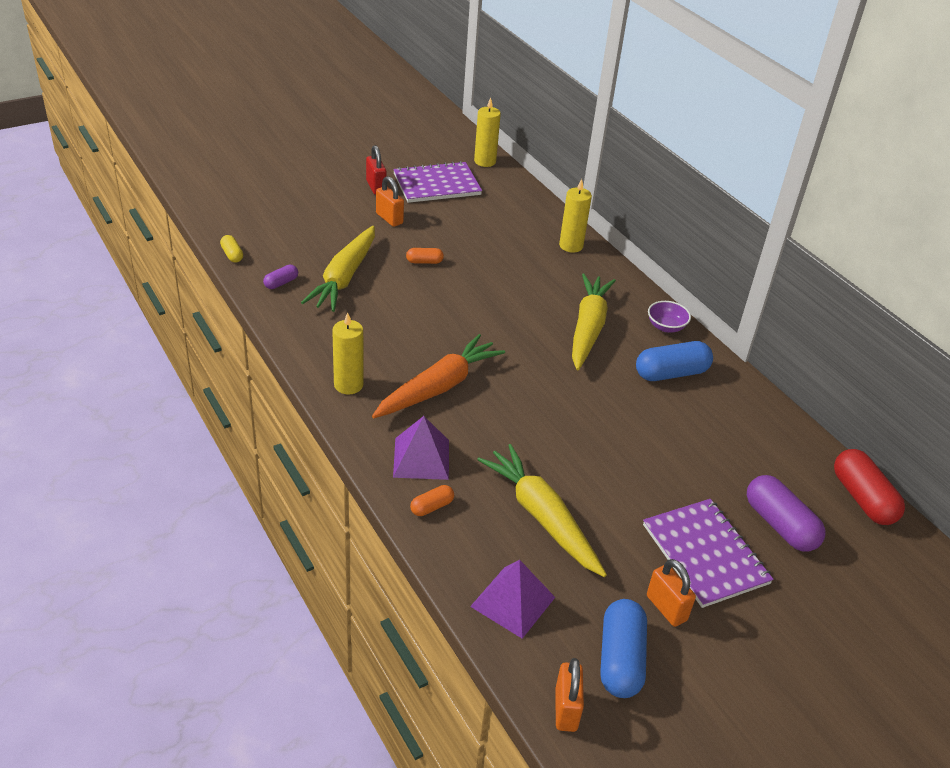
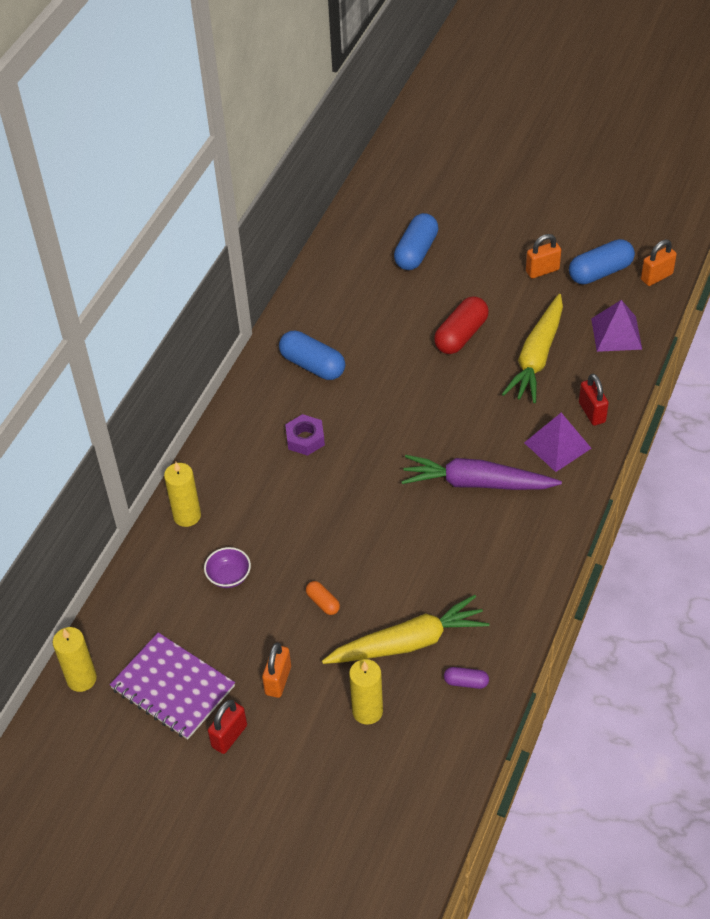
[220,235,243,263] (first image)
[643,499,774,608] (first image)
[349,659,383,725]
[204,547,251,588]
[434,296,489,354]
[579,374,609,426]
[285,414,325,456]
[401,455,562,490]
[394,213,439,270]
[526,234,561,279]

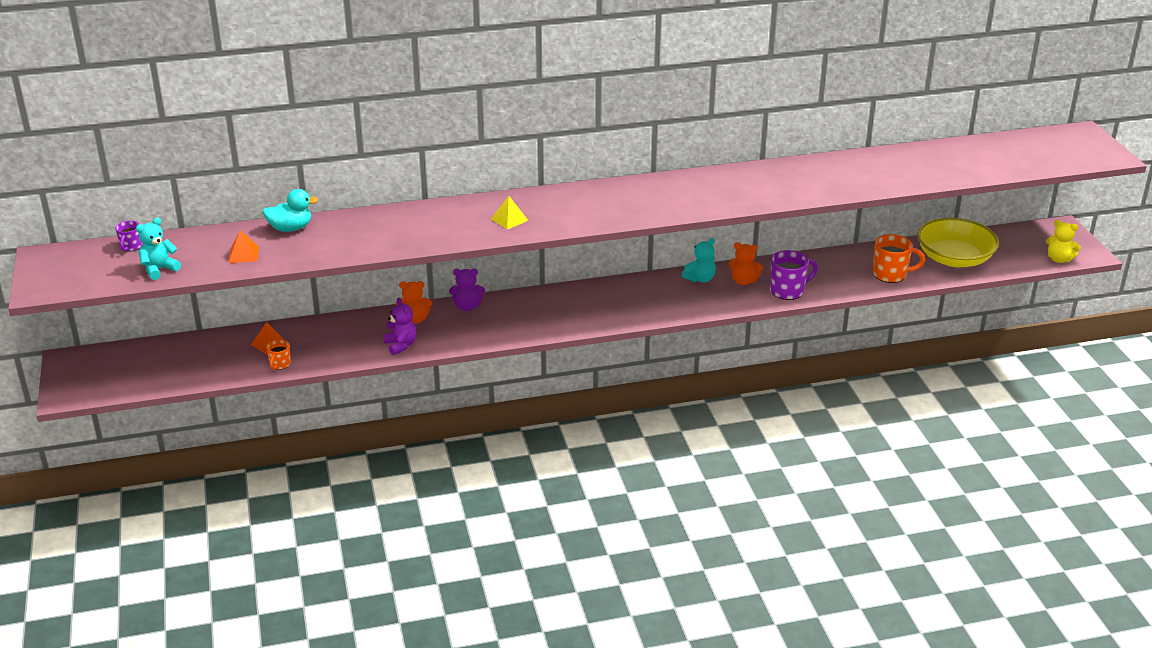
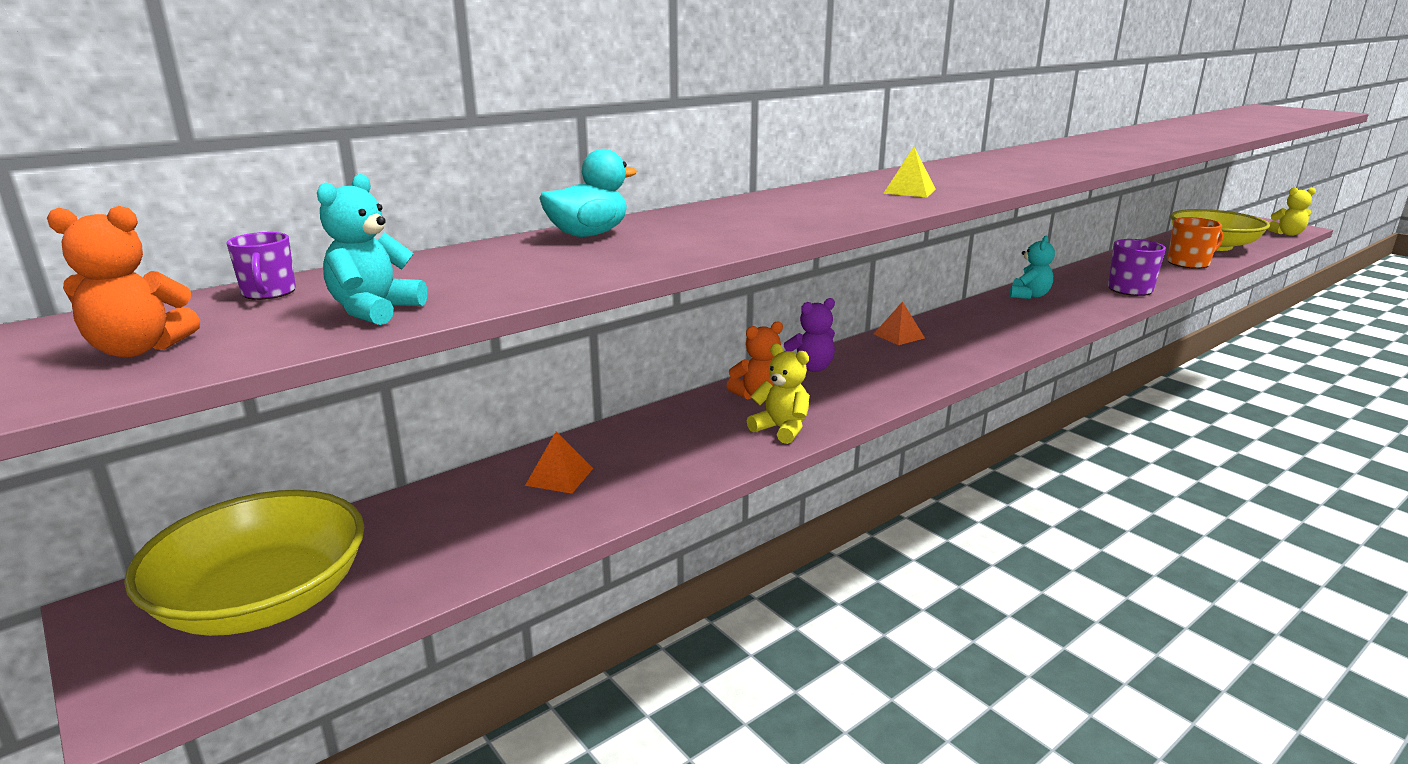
[266,339,291,370] (first image)
[124,490,364,636]
[874,301,925,345]
[47,206,200,358]
[747,344,810,444]

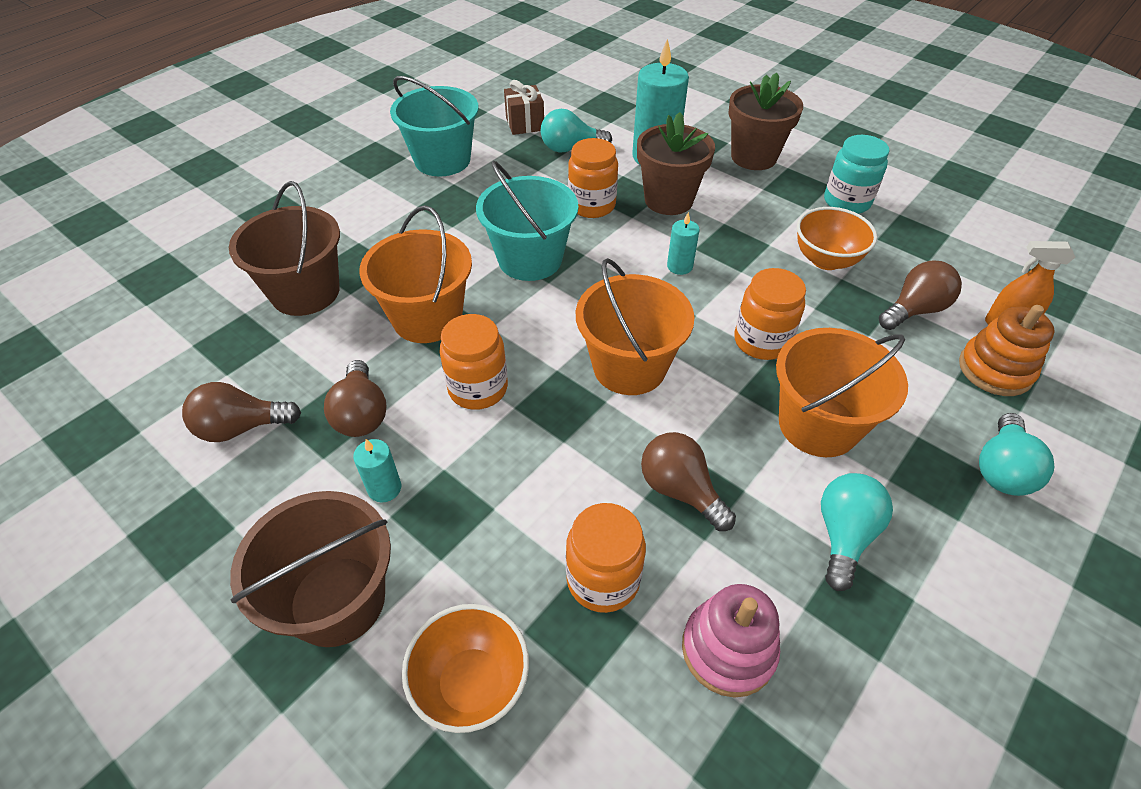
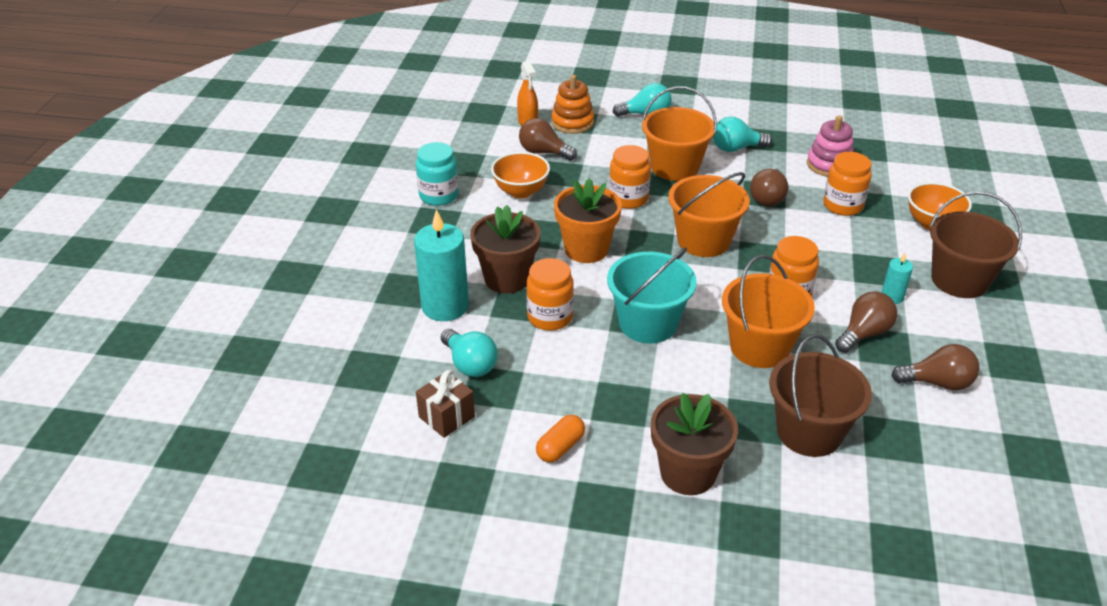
[651,393,738,495]
[536,415,585,463]
[554,178,622,263]
[891,344,979,390]

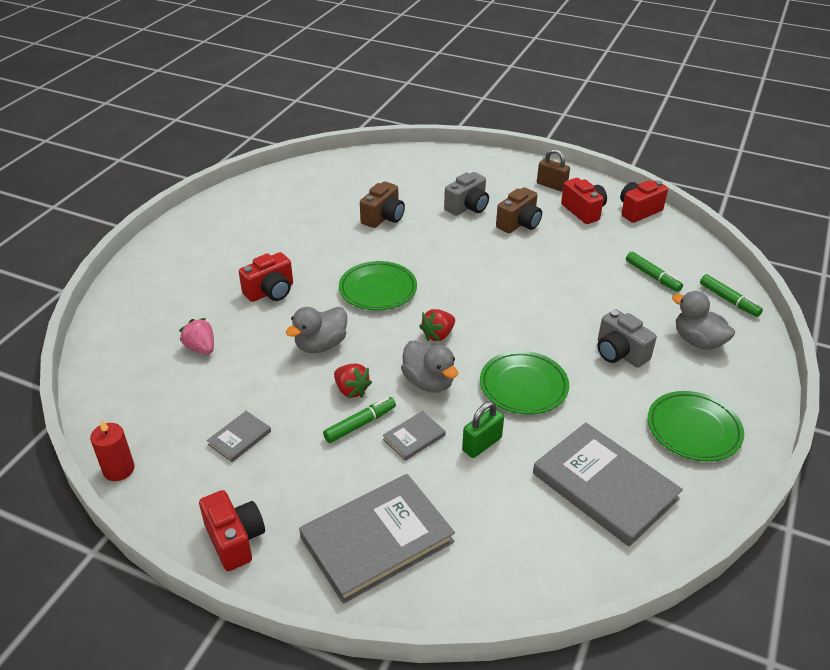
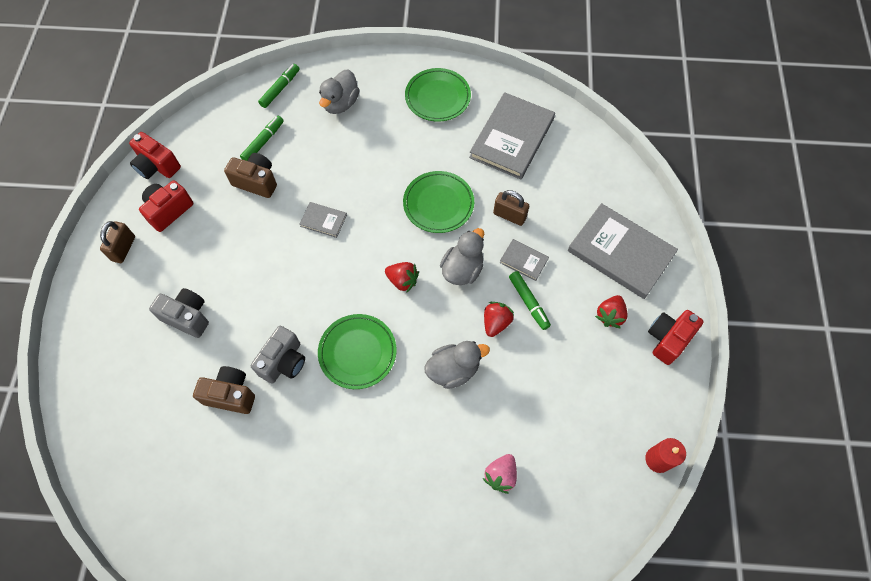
[239,252,293,302] (first image)
[595,295,628,328]
[299,202,347,238]
[224,153,277,198]
[251,326,305,383]
[493,190,529,226]
[424,341,490,389]
[509,271,551,330]

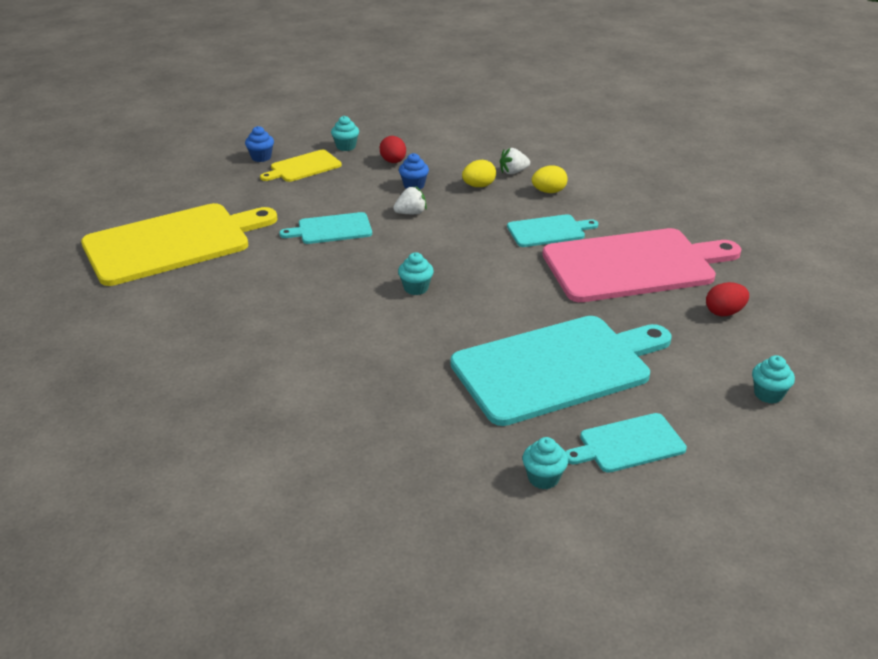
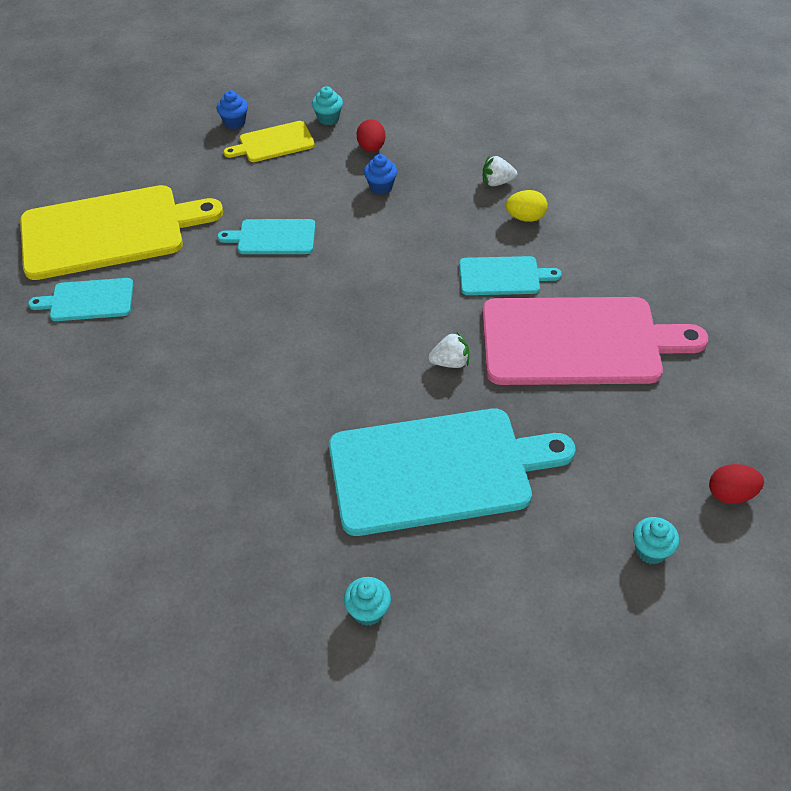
[398,252,434,295] (first image)
[462,160,496,187] (first image)
[428,332,469,368]
[28,278,133,321]
[709,464,764,504]

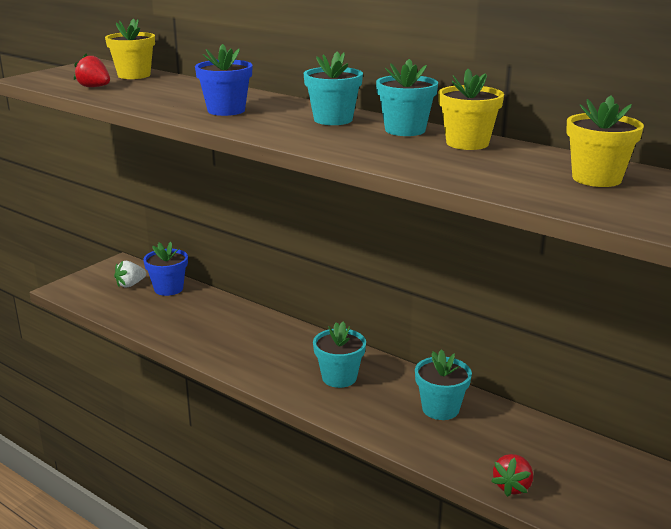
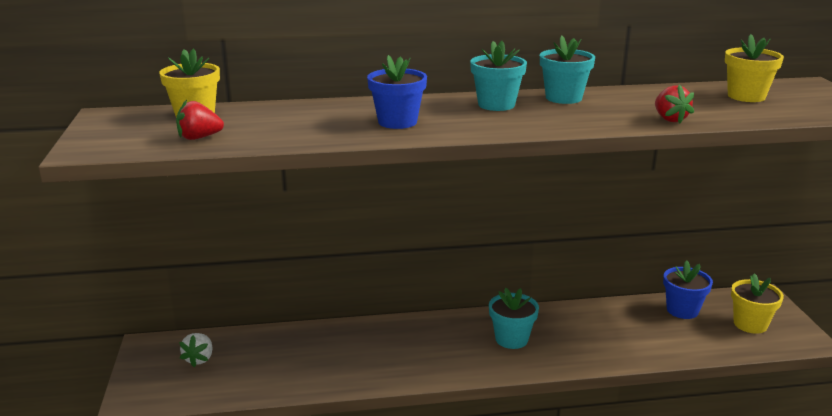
[415,349,472,420] (first image)
[663,260,713,319]
[731,273,784,334]
[655,85,694,124]

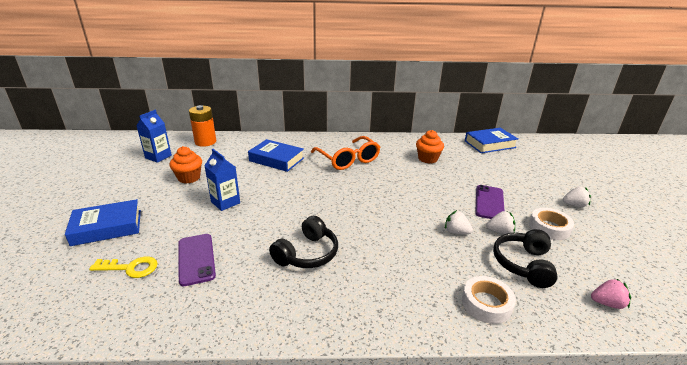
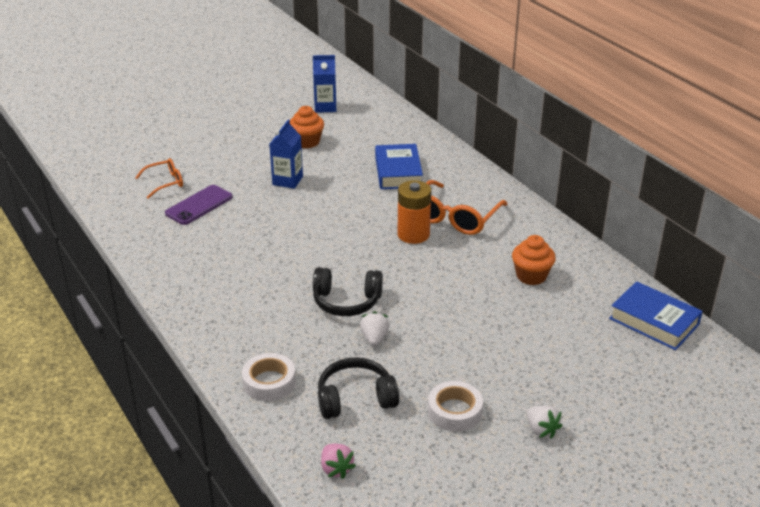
[65,199,141,246] (first image)
[475,185,505,219] (first image)
[486,211,515,234] (first image)
[398,180,431,244]
[313,267,383,316]
[135,158,183,199]

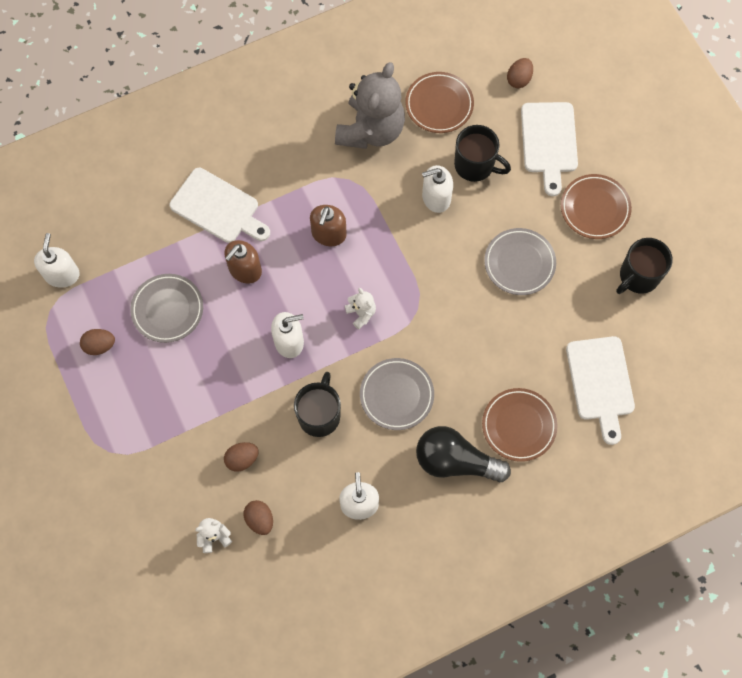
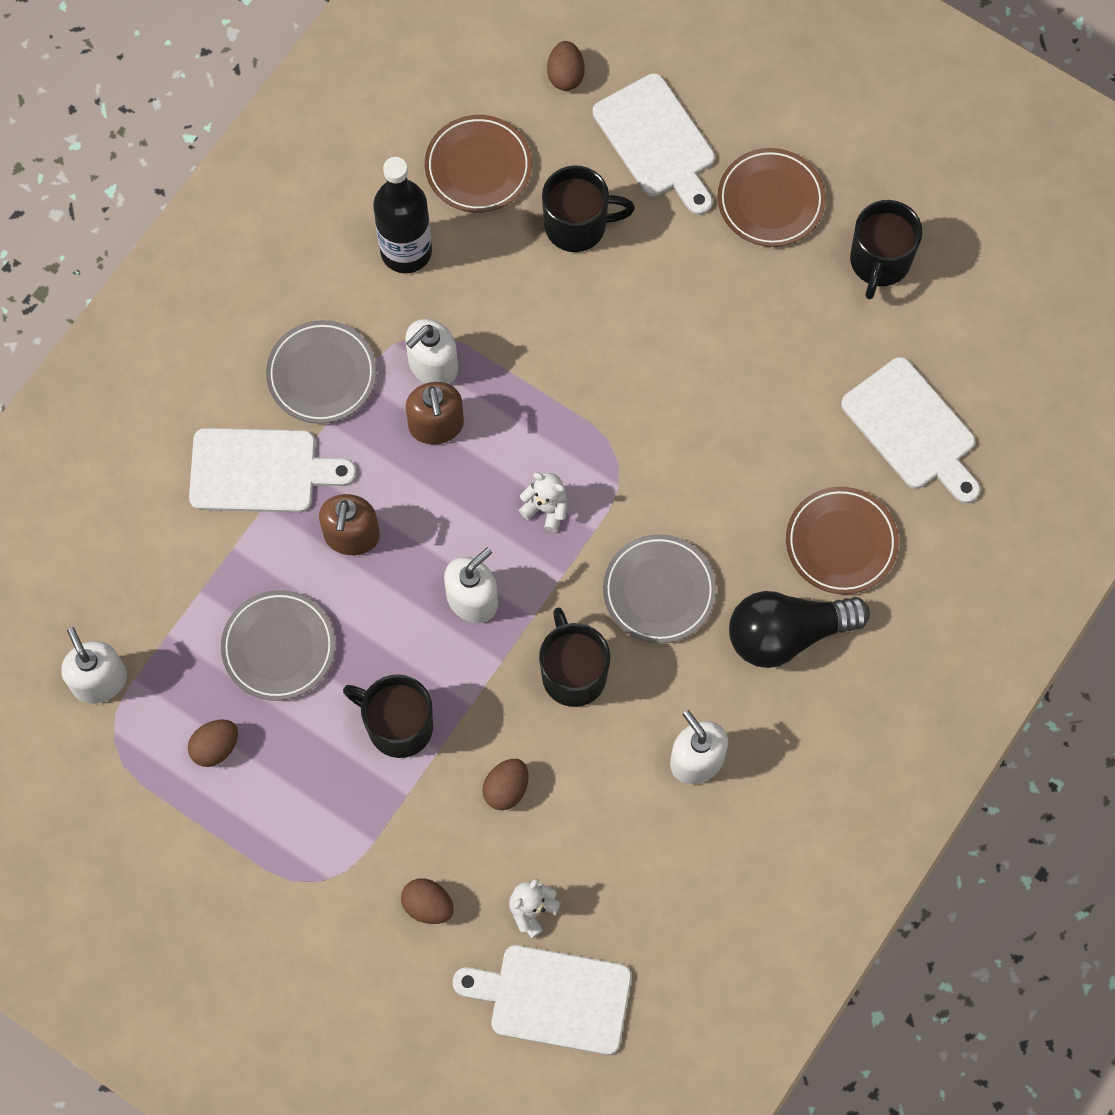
[343,674,433,758]
[453,945,632,1055]
[401,879,454,924]
[405,319,458,384]
[266,320,377,424]
[373,157,432,273]

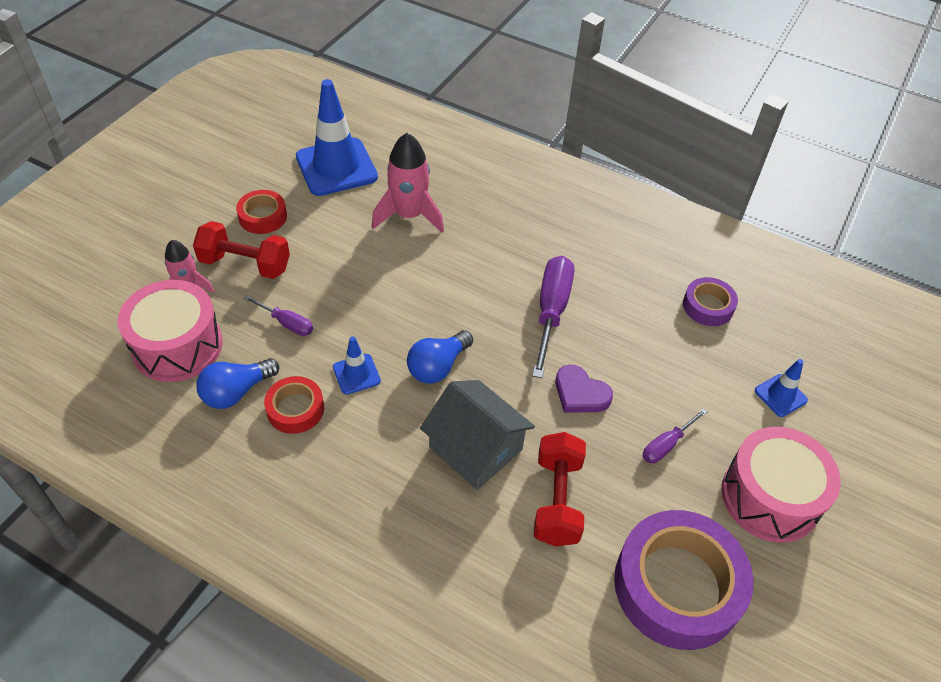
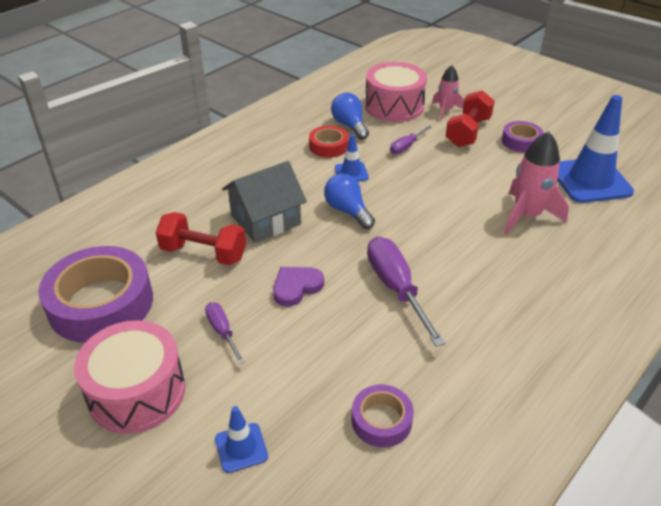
[502,121,544,153]
[367,237,445,347]

